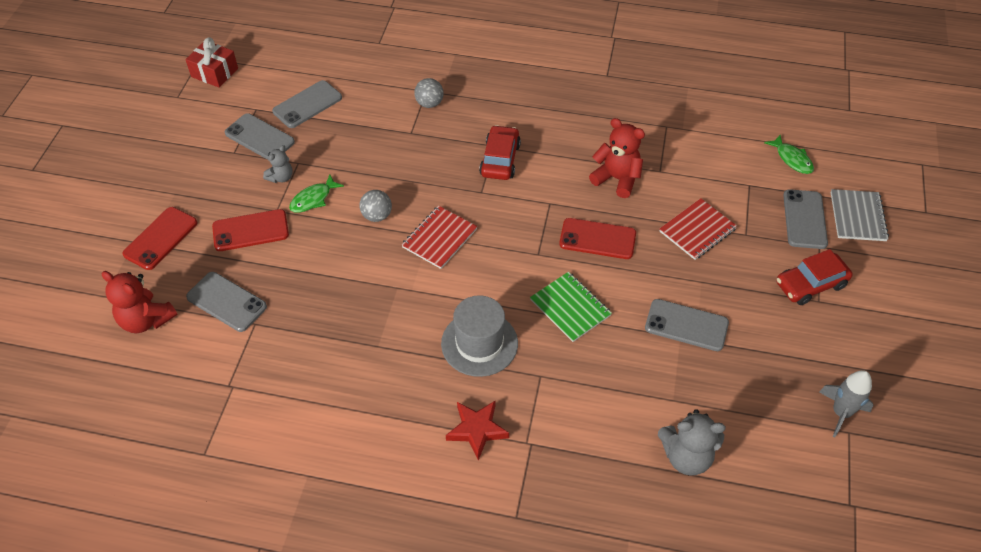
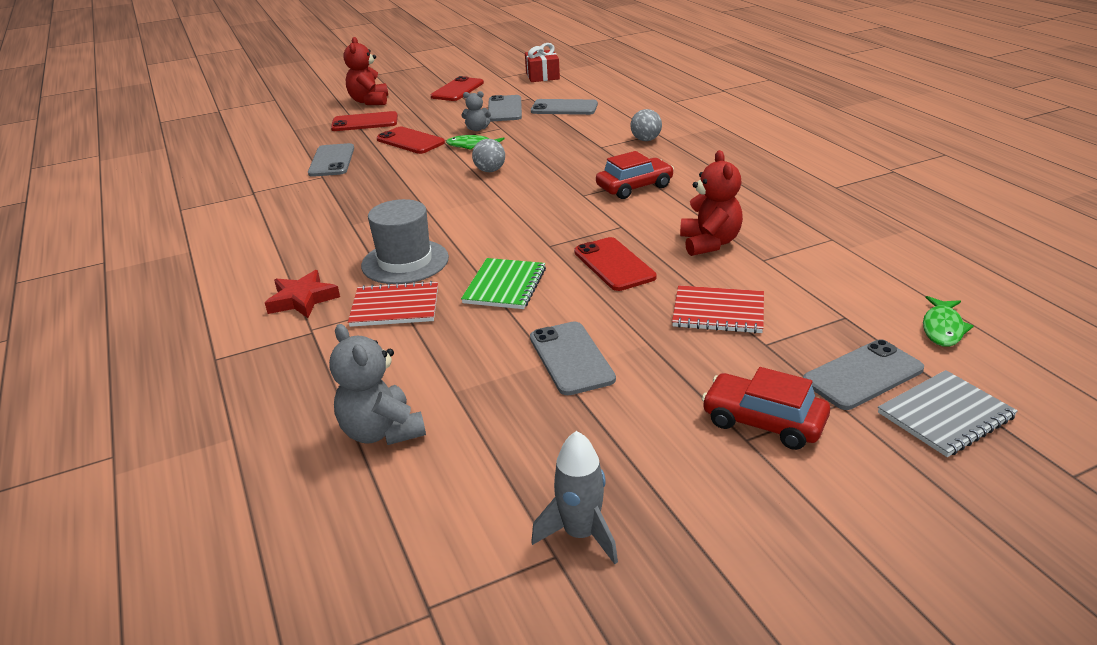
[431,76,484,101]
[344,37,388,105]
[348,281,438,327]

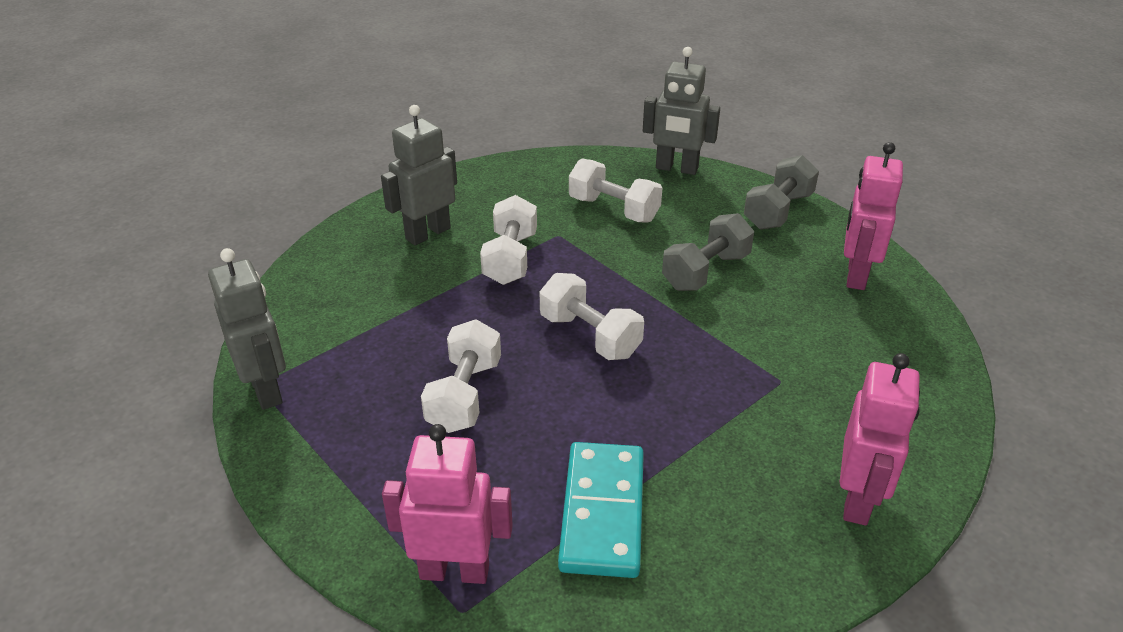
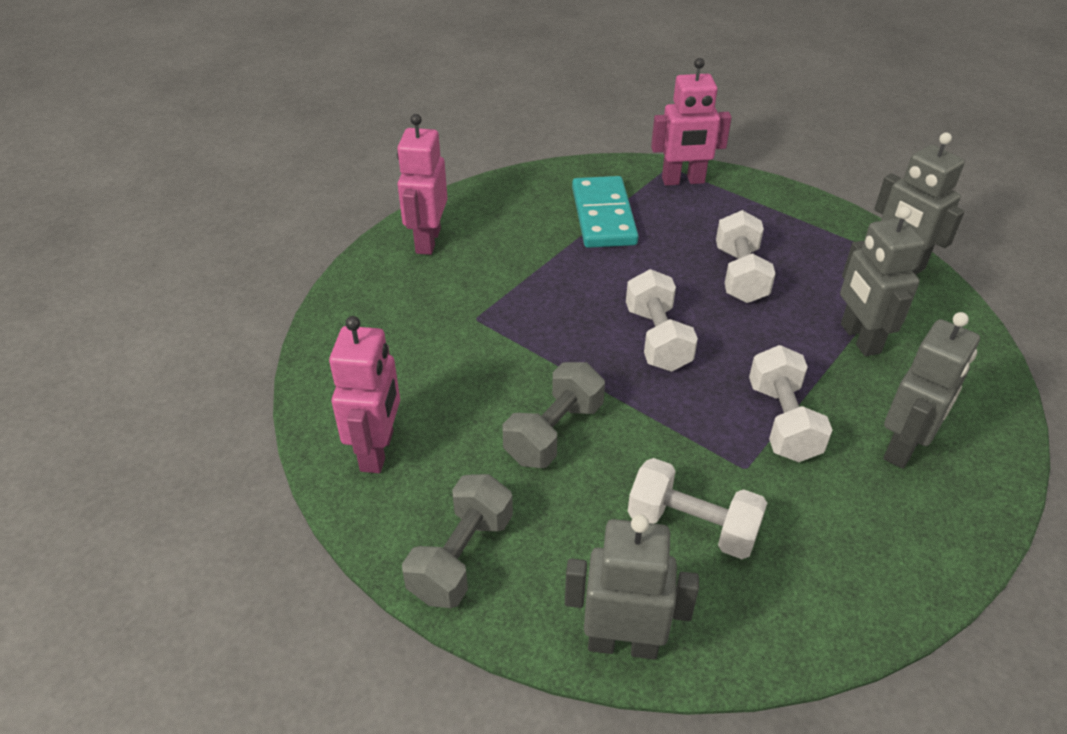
[840,206,925,356]
[626,269,698,372]

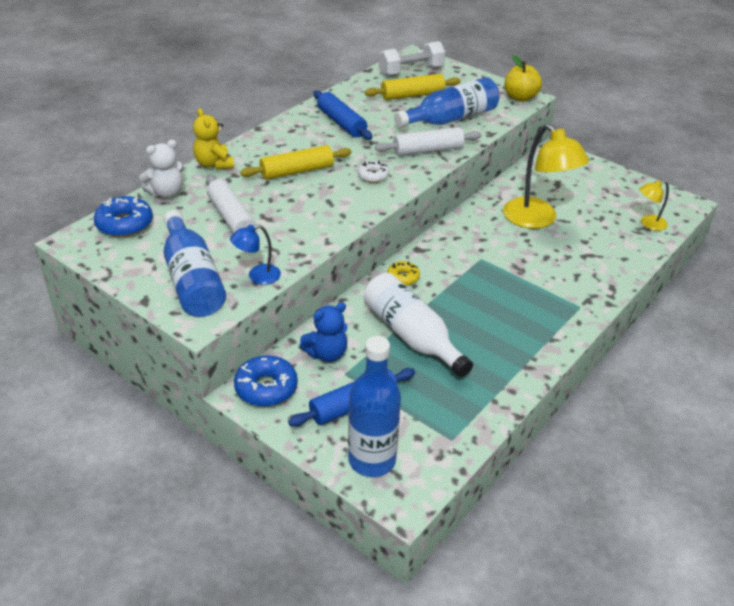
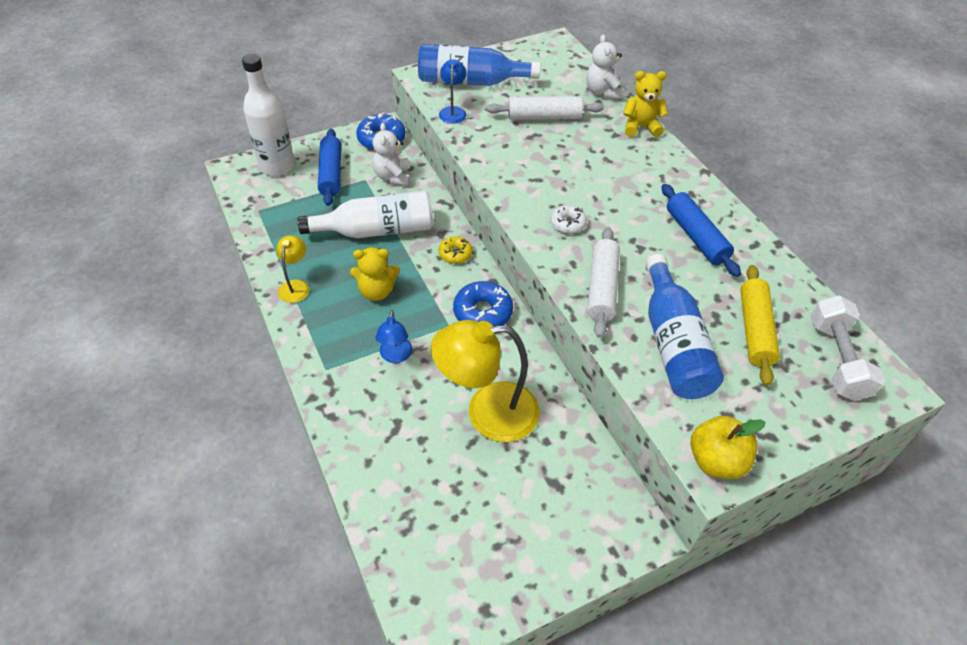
[240,145,351,180] (first image)
[350,247,400,301]
[376,310,413,363]
[453,281,513,327]
[276,235,309,303]
[372,123,410,186]
[242,54,295,176]
[661,184,741,277]

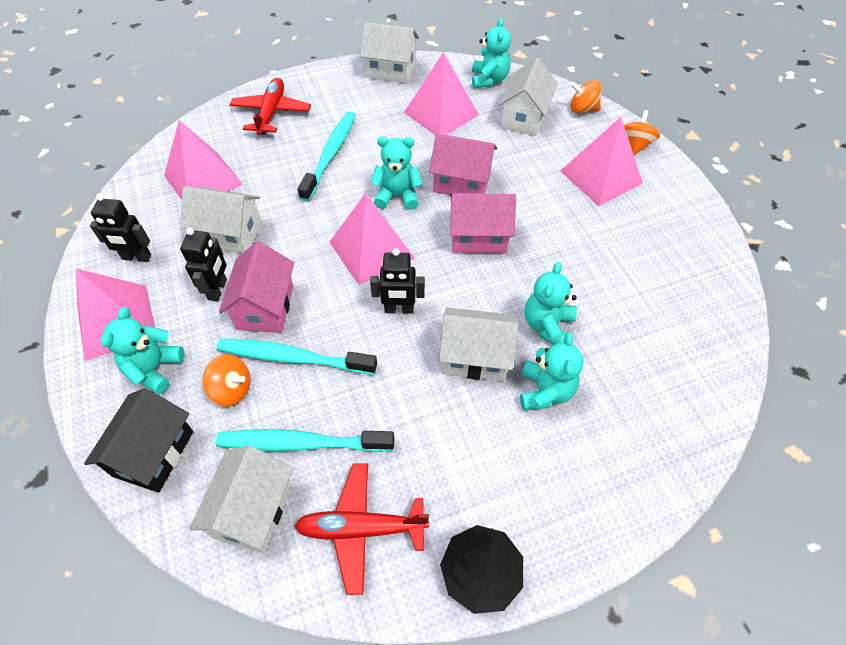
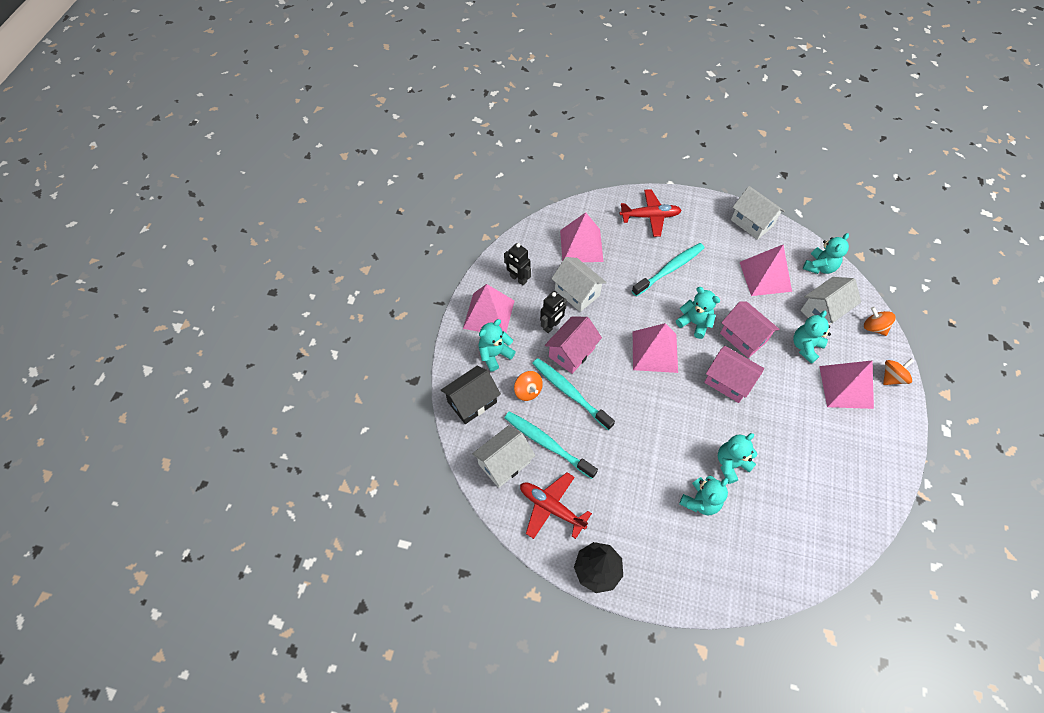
[370,248,425,314] (first image)
[439,307,519,382] (first image)
[793,311,831,364]
[619,189,682,237]

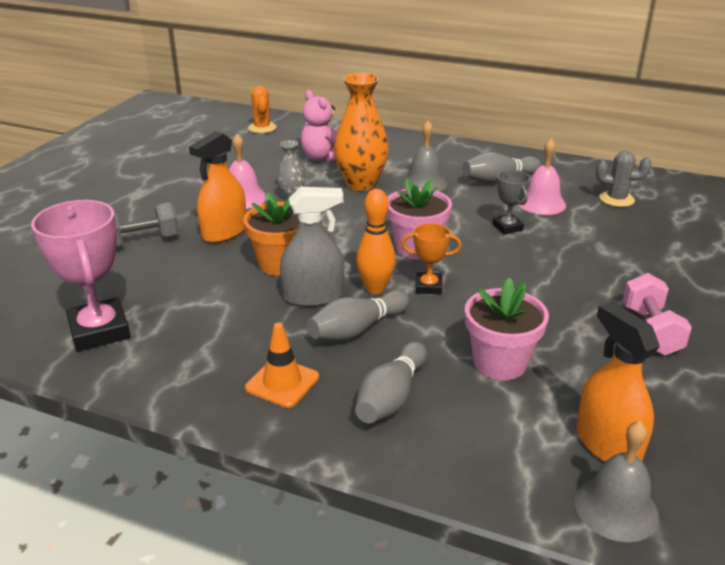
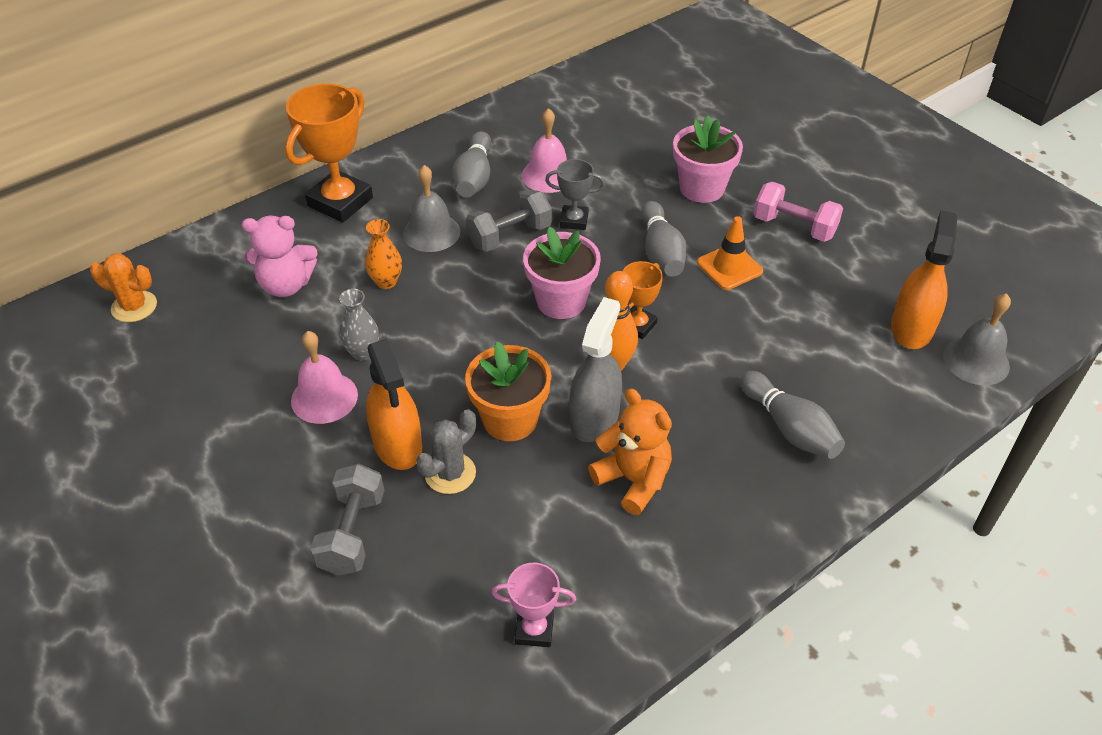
[285,84,373,223]
[466,190,552,252]
[588,389,672,515]
[697,216,763,290]
[641,201,687,277]
[673,116,743,203]
[416,409,476,494]
[891,210,957,349]
[492,563,576,647]
[365,219,402,289]

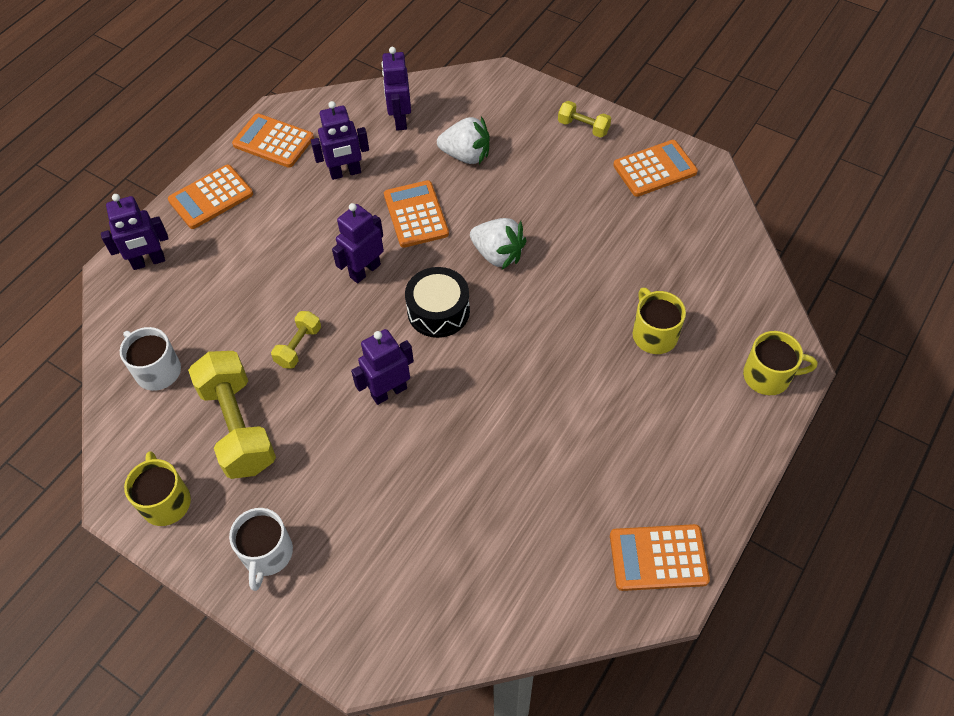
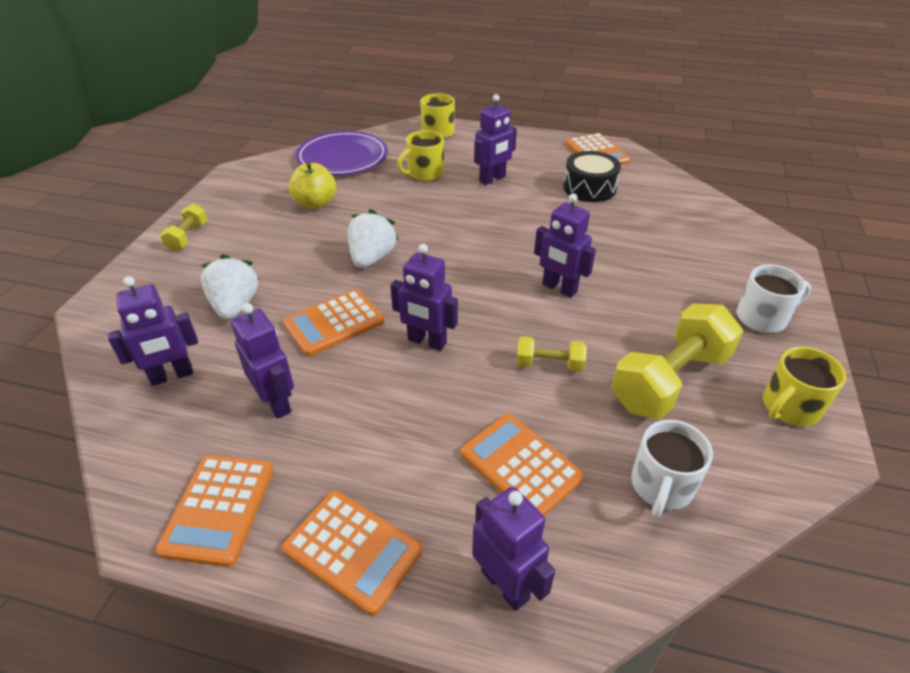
[289,162,336,209]
[295,131,388,175]
[474,94,517,185]
[563,151,621,202]
[460,414,584,516]

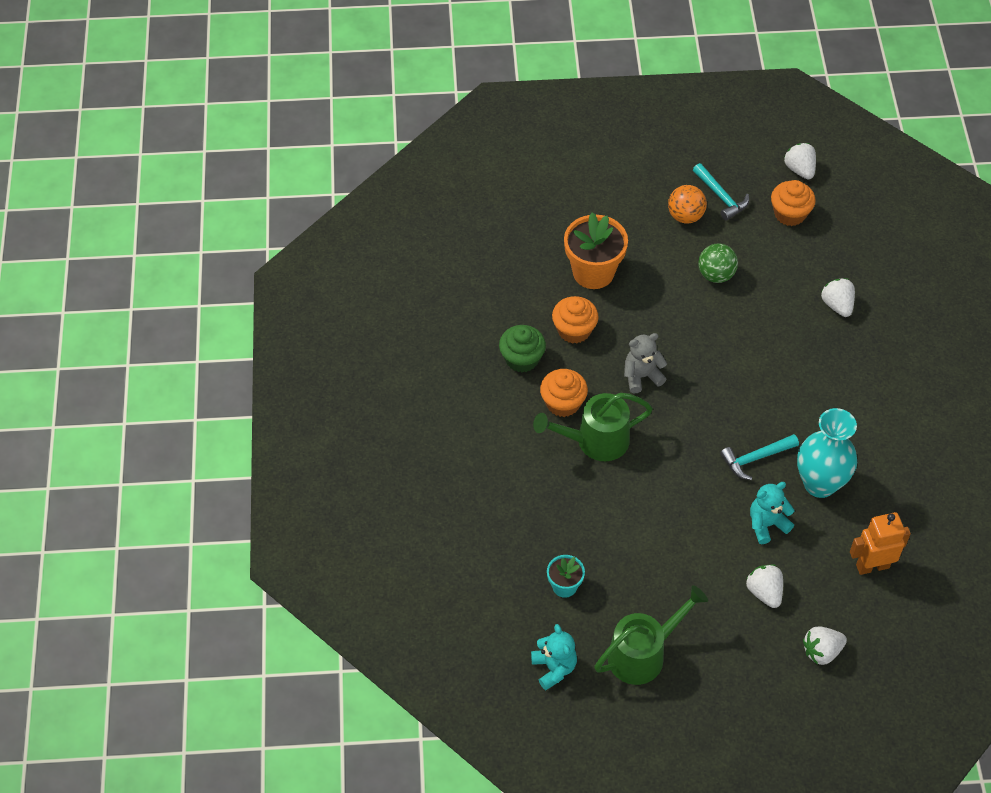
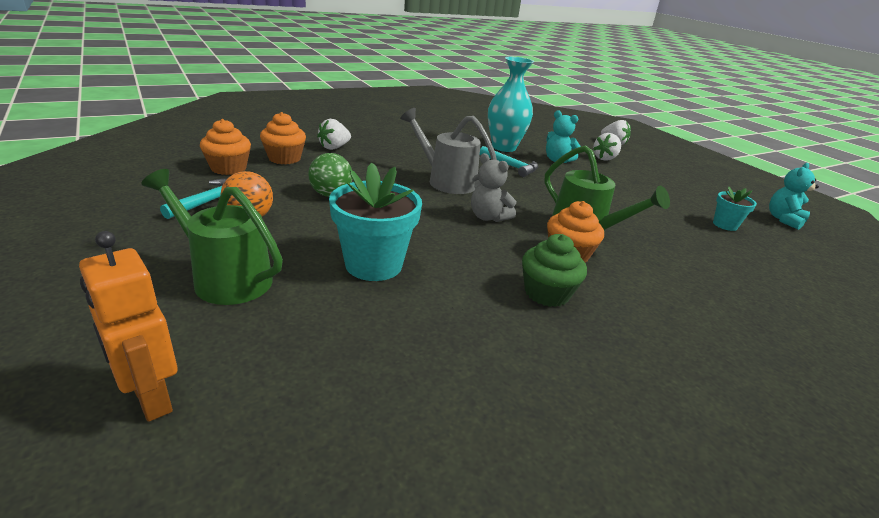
[784,143,816,179] (first image)
[400,108,497,194]
[260,112,306,164]
[141,169,283,305]
[79,231,178,422]
[329,163,422,281]

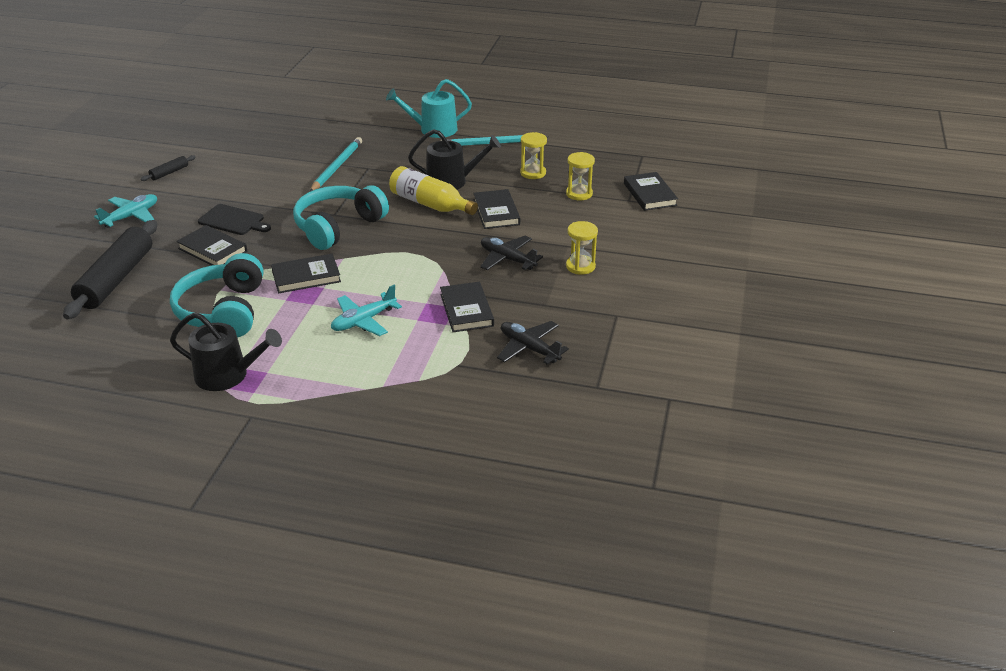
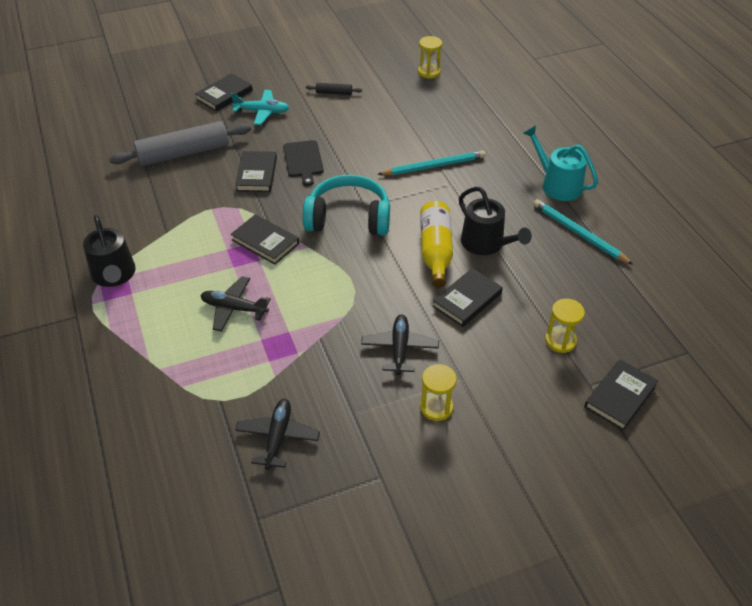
[170,253,263,337] (first image)
[195,73,253,112]
[418,36,442,79]
[109,121,251,166]
[200,276,271,332]

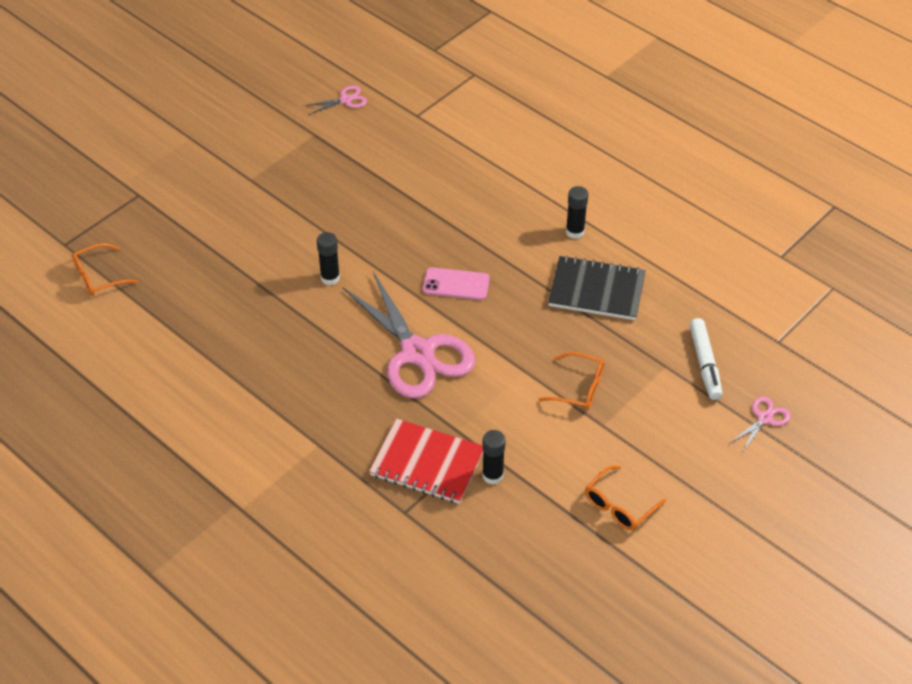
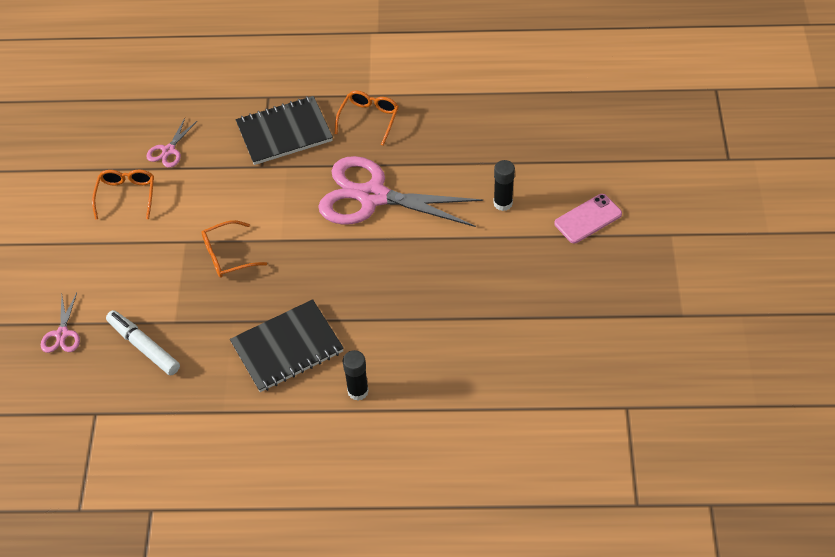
[482,430,506,484] (first image)
[335,91,399,146]
[146,118,197,168]
[554,194,622,243]
[236,96,333,165]

